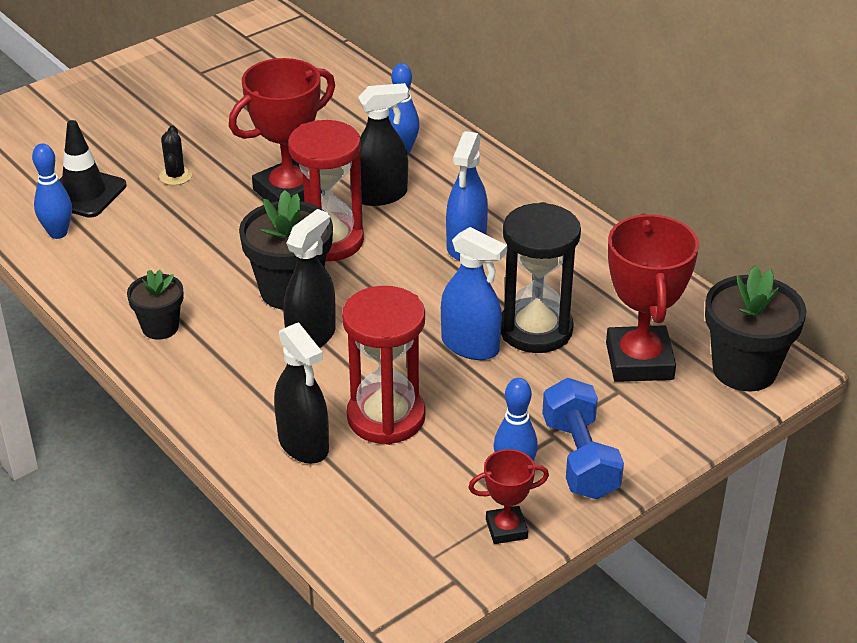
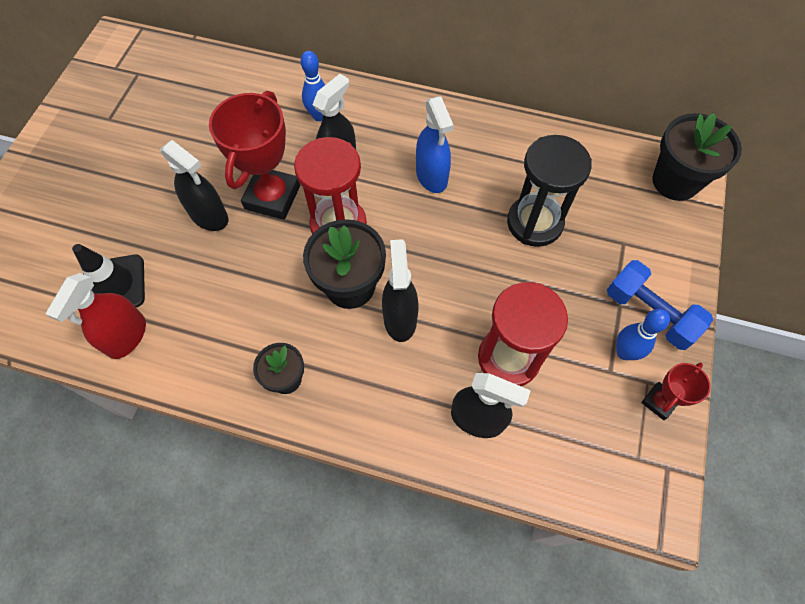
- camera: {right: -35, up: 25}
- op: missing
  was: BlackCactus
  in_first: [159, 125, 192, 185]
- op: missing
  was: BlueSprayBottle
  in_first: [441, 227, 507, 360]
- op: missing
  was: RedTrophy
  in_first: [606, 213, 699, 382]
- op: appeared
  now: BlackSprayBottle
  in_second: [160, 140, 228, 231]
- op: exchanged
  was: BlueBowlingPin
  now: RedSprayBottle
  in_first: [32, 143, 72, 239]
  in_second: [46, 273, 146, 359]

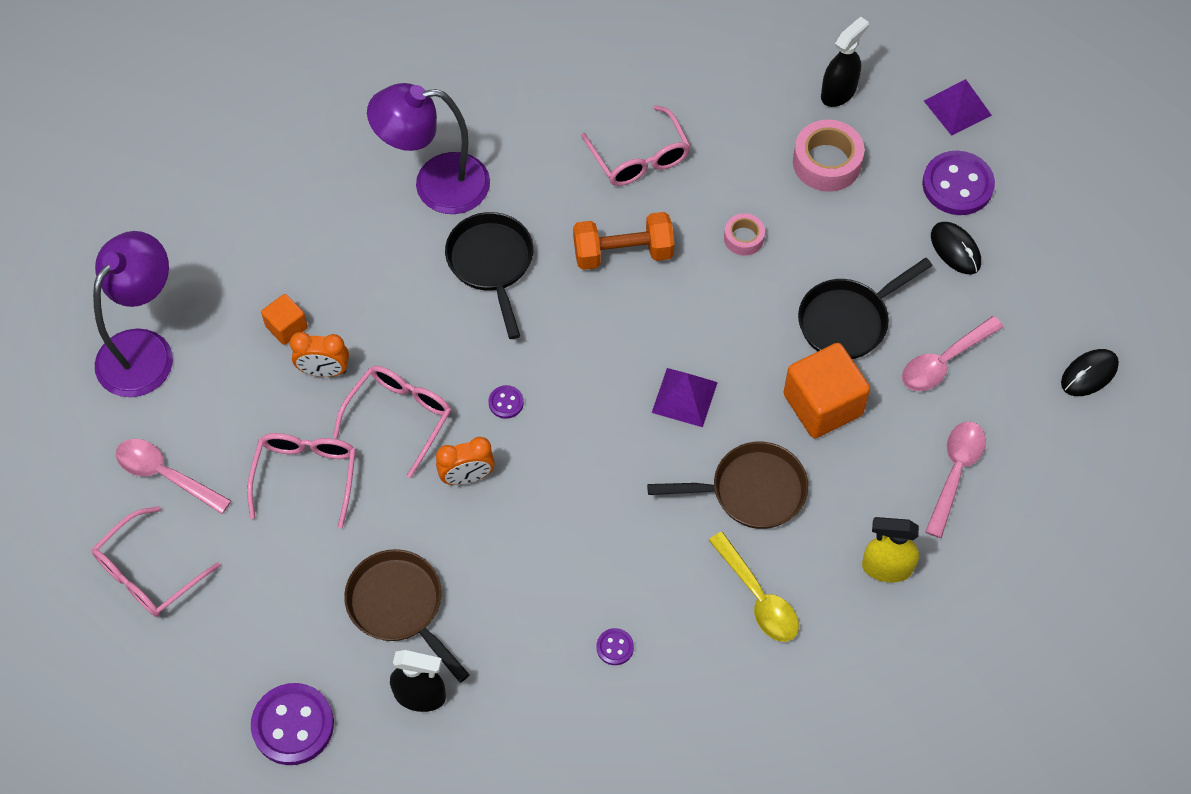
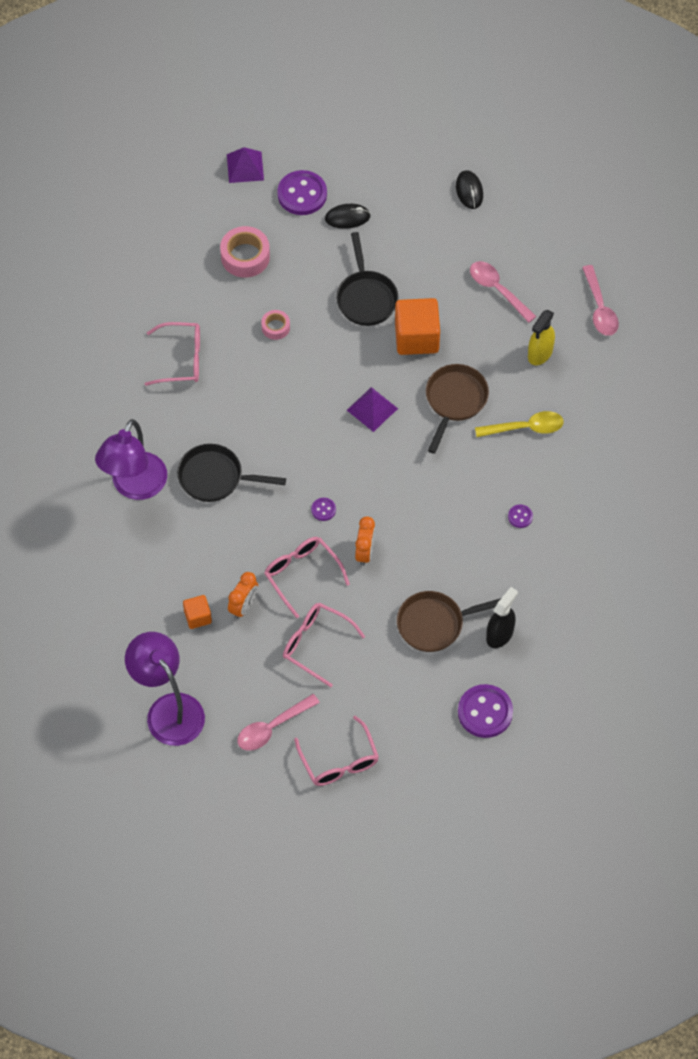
- camera: {right: -65, up: 0}
- op: missing
  was: OrangeDumbbell
  in_first: [573, 212, 675, 270]
- op: missing
  was: BlackSprayBottle
  in_first: [821, 16, 869, 107]
- op: relocated
  was: PinkSpoon
  in_first: [902, 316, 1003, 391]
  in_second: [582, 265, 619, 336]

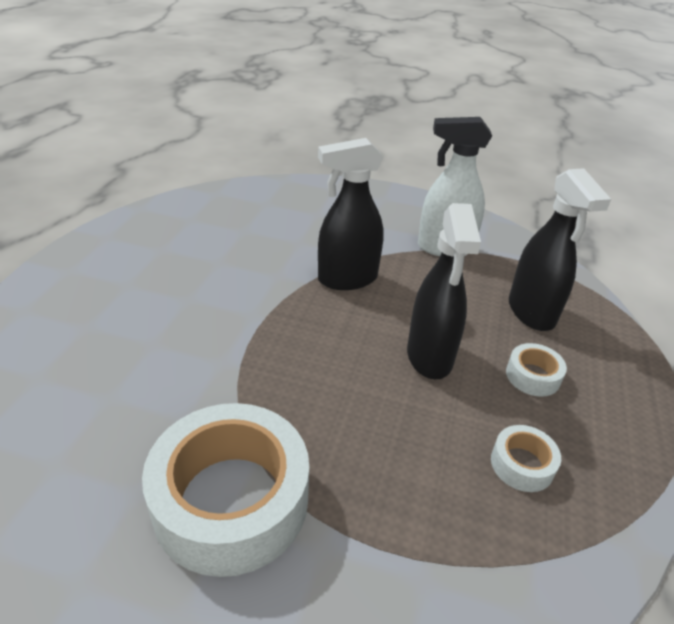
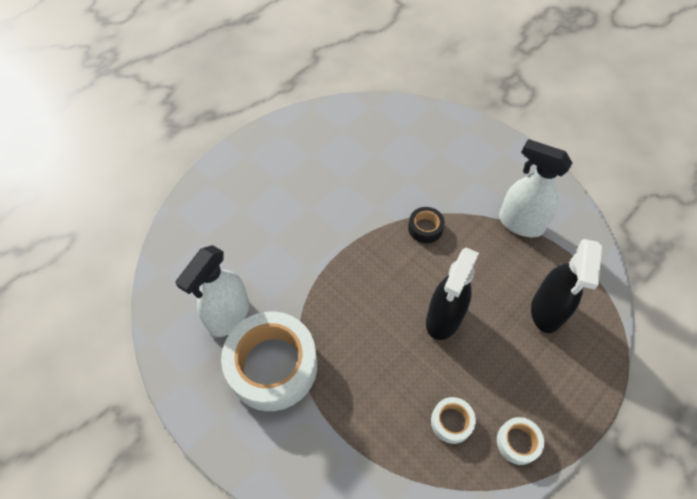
- camera: {right: 30, up: 20}
- op: appeared
  now: WhiteSprayBottle
  in_second: [175, 245, 249, 337]
- op: relocated
  was: WhiteTape
  in_first: [506, 343, 567, 397]
  in_second: [497, 417, 544, 465]
- op: exchanged
  was: BlackSprayBottle
  now: BlackTape
  in_first: [318, 138, 384, 290]
  in_second: [408, 207, 445, 243]

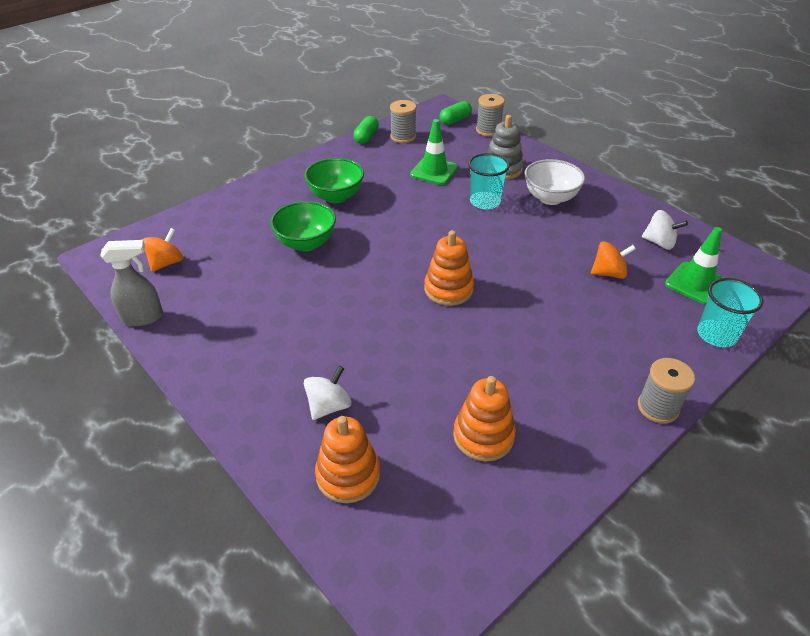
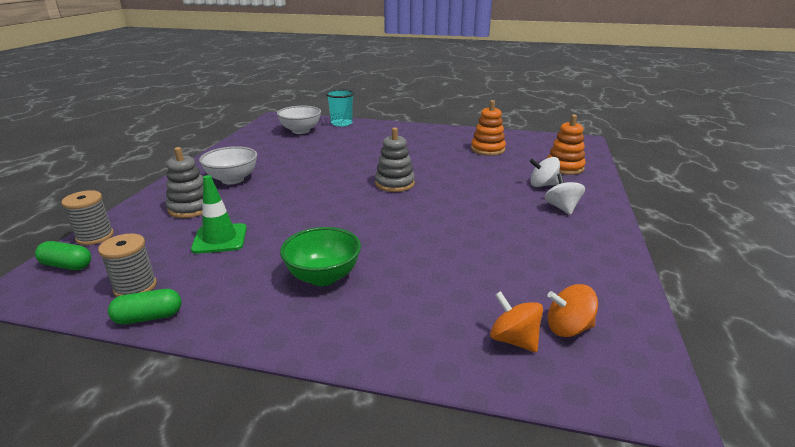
- camera: {right: -125, up: -15}
- op: missing
  was: GreySprayBottle
  in_first: [101, 240, 163, 326]
- op: missing
  was: GreenBowl
  in_first: [270, 201, 336, 251]
- op: missing
  was: TurquoiseCup
  in_first: [468, 153, 510, 209]
- op: missing
  was: GreySpool
  in_first: [638, 358, 695, 423]
- op: relocated
  was: OrangeSpinningTop
  in_first: [591, 241, 636, 279]
  in_second: [490, 291, 543, 352]
- op: relocated
  was: WhiteSpinningTop
  in_first: [642, 210, 688, 250]
  in_second: [544, 173, 585, 215]
- op: exchanged
  was: GreenTrafficCone
  now: WhiteBowl
  in_first: [665, 227, 724, 305]
  in_second: [277, 106, 321, 134]
- op: colour
  was: OrangeStackingToy
  now: GreyStackingToy
  in_first: [424, 230, 474, 306]
  in_second: [375, 127, 415, 192]

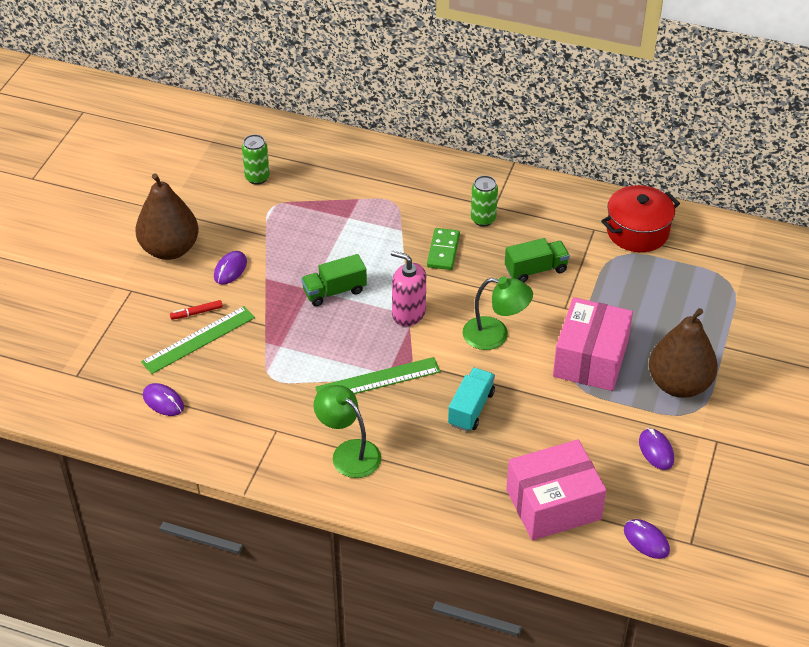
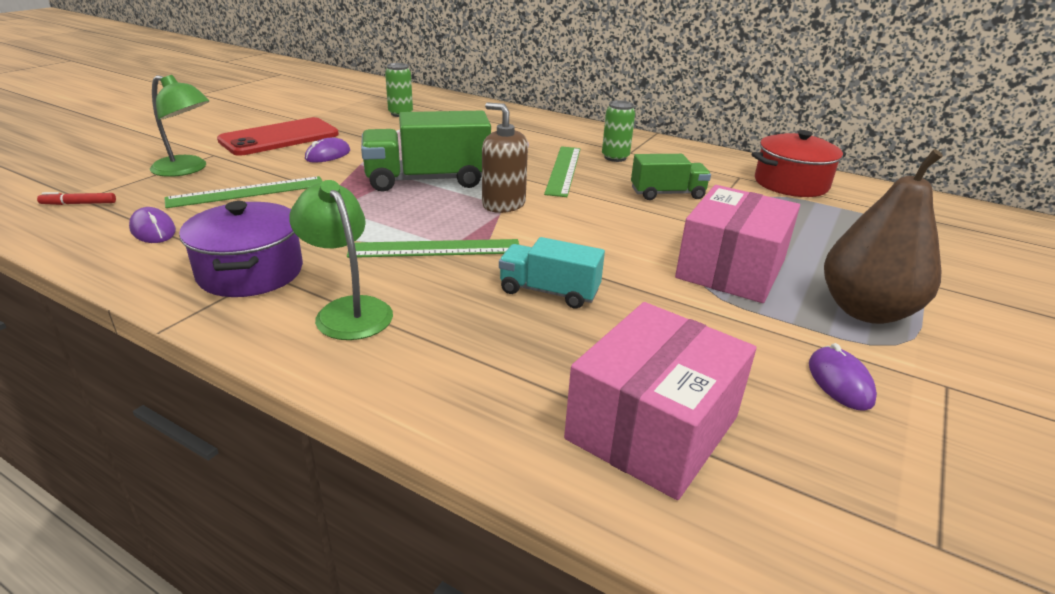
- camera: {right: 10, up: -15}
- op: missing
  was: PurpleMouse
  in_first: [624, 519, 670, 559]
- op: appeared
  now: PurplePot
  in_second: [179, 201, 303, 297]
- op: relocated
  was: RedMarker
  in_first: [170, 300, 223, 320]
  in_second: [37, 192, 116, 205]
- op: relocated
  was: GreenLamp
  in_first: [463, 277, 533, 350]
  in_second: [150, 75, 209, 177]
- op: exchanged
  was: BrownPear
  now: RedPhone
  in_first: [136, 173, 199, 260]
  in_second: [217, 117, 339, 156]
- op: exchanged
  was: GreenDomino
  now: GreenRuler
  in_first: [427, 228, 460, 270]
  in_second: [544, 146, 580, 197]
- op: colour
  was: PinkSoapDispenser
  now: BrownSoapDispenser
  in_first: [391, 251, 426, 326]
  in_second: [482, 102, 528, 213]
- op: spun
  was: TurquoiseTruck
  in_first: [448, 368, 495, 432]
  in_second: [499, 237, 605, 309]
  clockwise: -105
- op: spun
  was: PinkBox
  in_first: [506, 440, 606, 540]
  in_second: [564, 302, 756, 500]
  clockwise: -45
- op: size
  was: GreenTruck
  in_first: [301, 254, 367, 306]
  in_second: [361, 111, 491, 192]
  ratio: 1.69

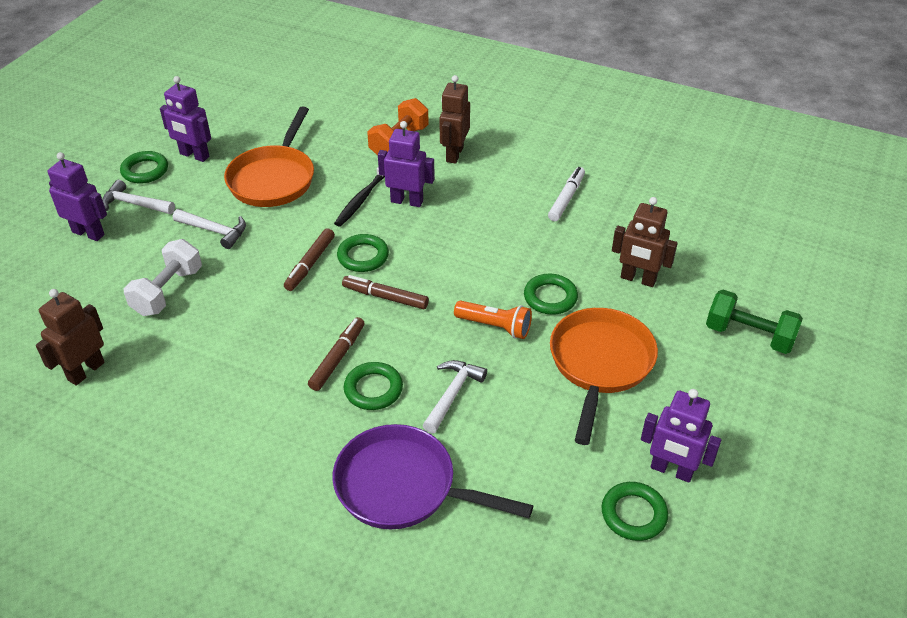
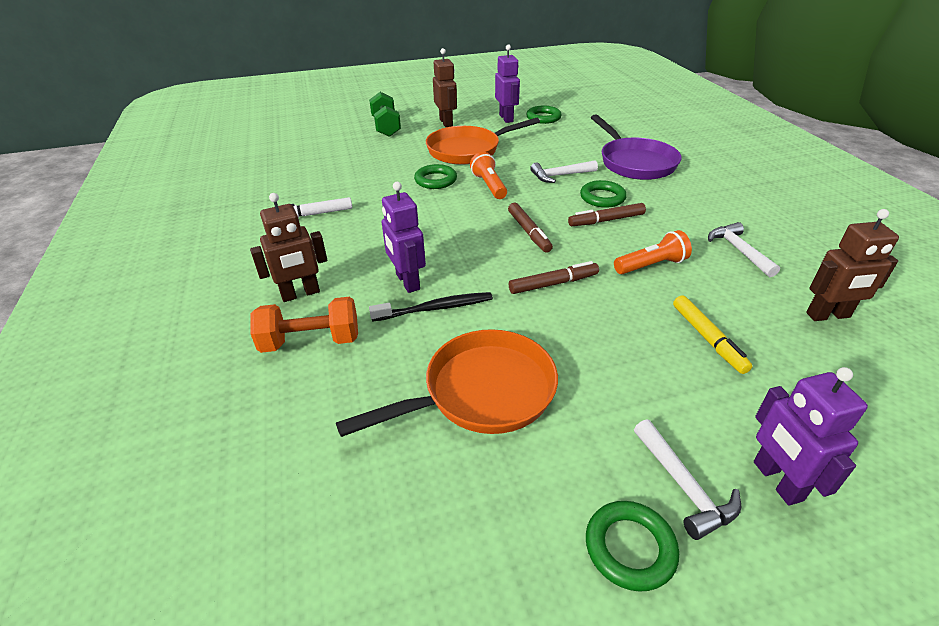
- camera: {right: -130, up: -5}
- op: missing
  was: PurpleRobot
  in_first: [160, 76, 211, 162]
- op: missing
  was: GreenRing
  in_first: [337, 234, 389, 272]
- op: appeared
  now: OrangeFlashlight
  in_second: [614, 230, 692, 274]
- op: relocated
  was: WhiteHammer
  in_first: [173, 209, 246, 249]
  in_second: [708, 222, 780, 277]
- op: relocated
  was: BrownRobot
  in_first: [612, 197, 678, 287]
  in_second: [433, 48, 457, 127]
- op: exchanged
  was: WhiteDumbbell
  now: YellowMarker
  in_first: [123, 239, 202, 316]
  in_second: [673, 295, 753, 374]

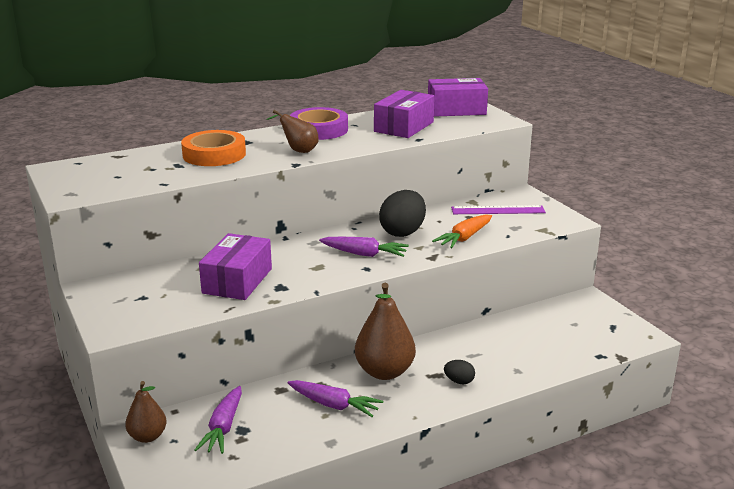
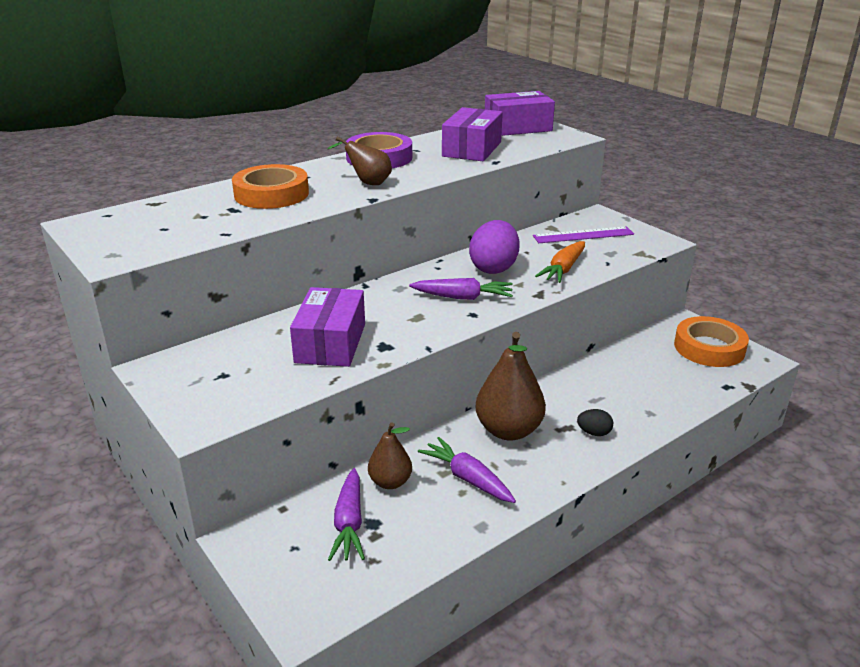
- camera: {right: -10, up: 5}
- op: appeared
  now: OrangeTape
  in_second: [674, 316, 749, 367]
- op: relocated
  was: BrownPear
  in_first: [125, 381, 167, 443]
  in_second: [368, 422, 412, 489]
- op: colour
  was: BlackEgg
  now: PurpleEgg
  in_first: [379, 190, 426, 237]
  in_second: [469, 220, 520, 274]
- op: spun
  was: PurpleCarrot
  in_first: [288, 380, 383, 417]
  in_second: [418, 437, 516, 503]
  clockwise: -150

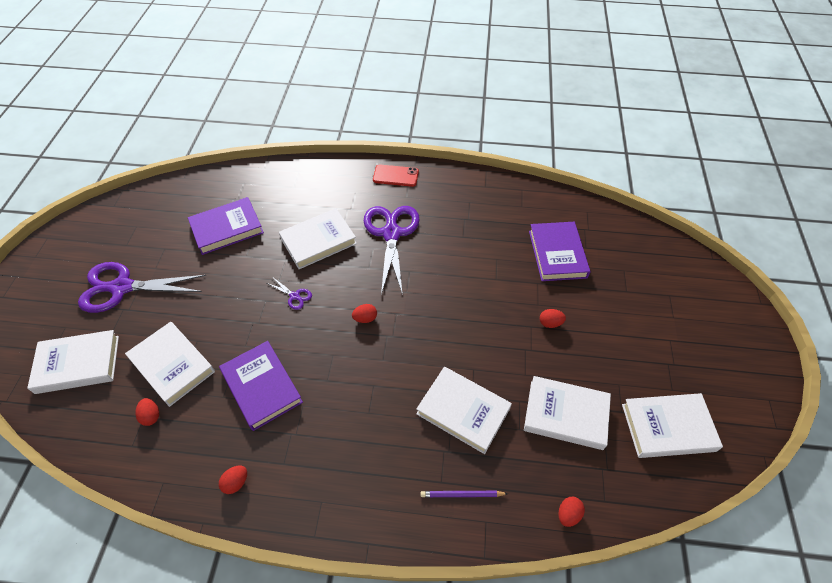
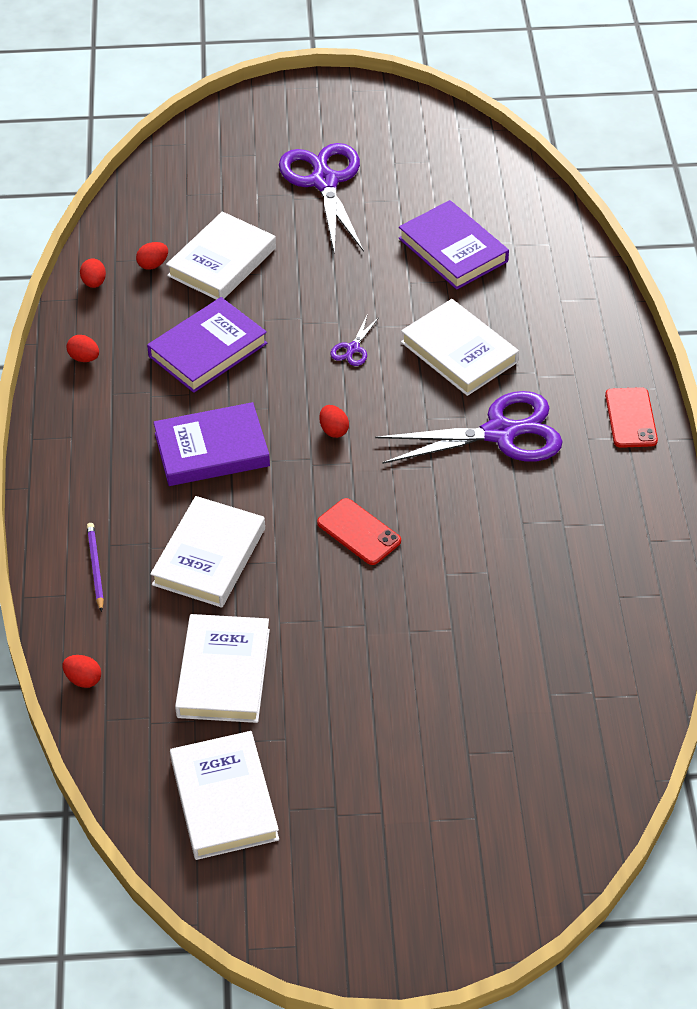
- camera: {right: 80, up: -5}
- op: missing
  was: WhiteBook
  in_first: [27, 330, 119, 394]
- op: appeared
  now: RedPhone
  in_second: [317, 498, 401, 565]
- op: relocated
  was: PurpleBook
  in_first: [529, 222, 591, 281]
  in_second: [153, 402, 270, 486]
- op: relocated
  was: RedEgg
  in_first: [540, 309, 566, 328]
  in_second: [80, 259, 106, 288]

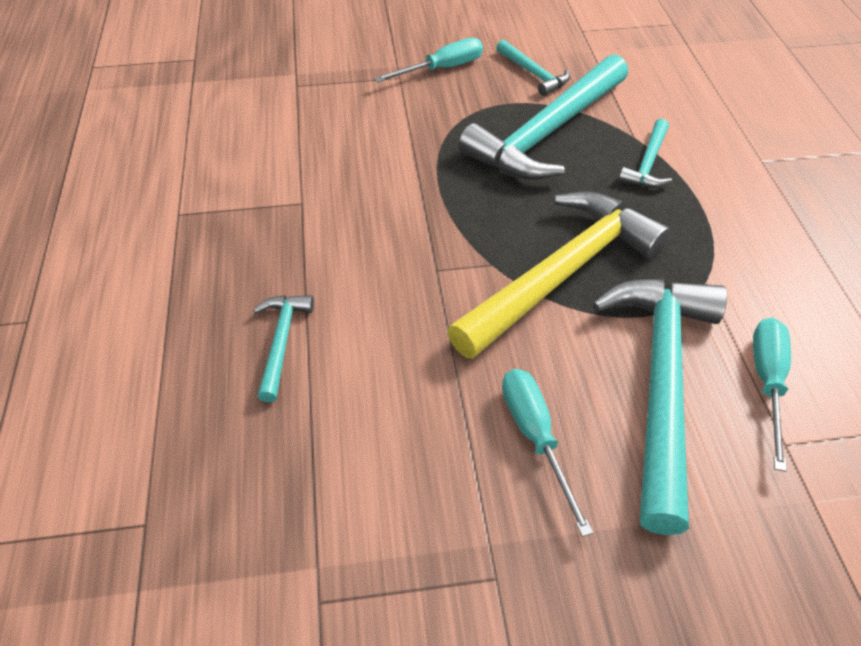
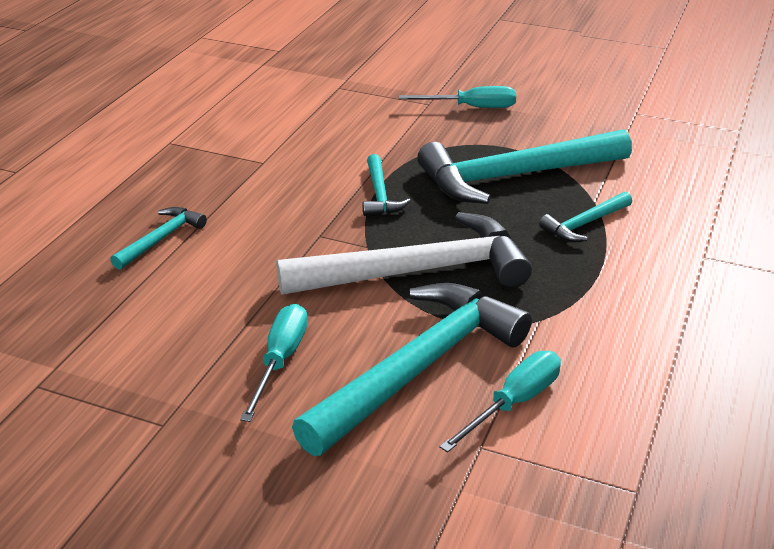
- camera: {right: 30, up: -15}
- op: relocated
  was: TurquoiseHammer
  in_first: [496, 40, 570, 96]
  in_second: [362, 154, 411, 216]
- op: colour
  was: YellowHammer
  now: WhiteHammer
  in_first: [447, 191, 670, 359]
  in_second: [276, 212, 532, 295]

